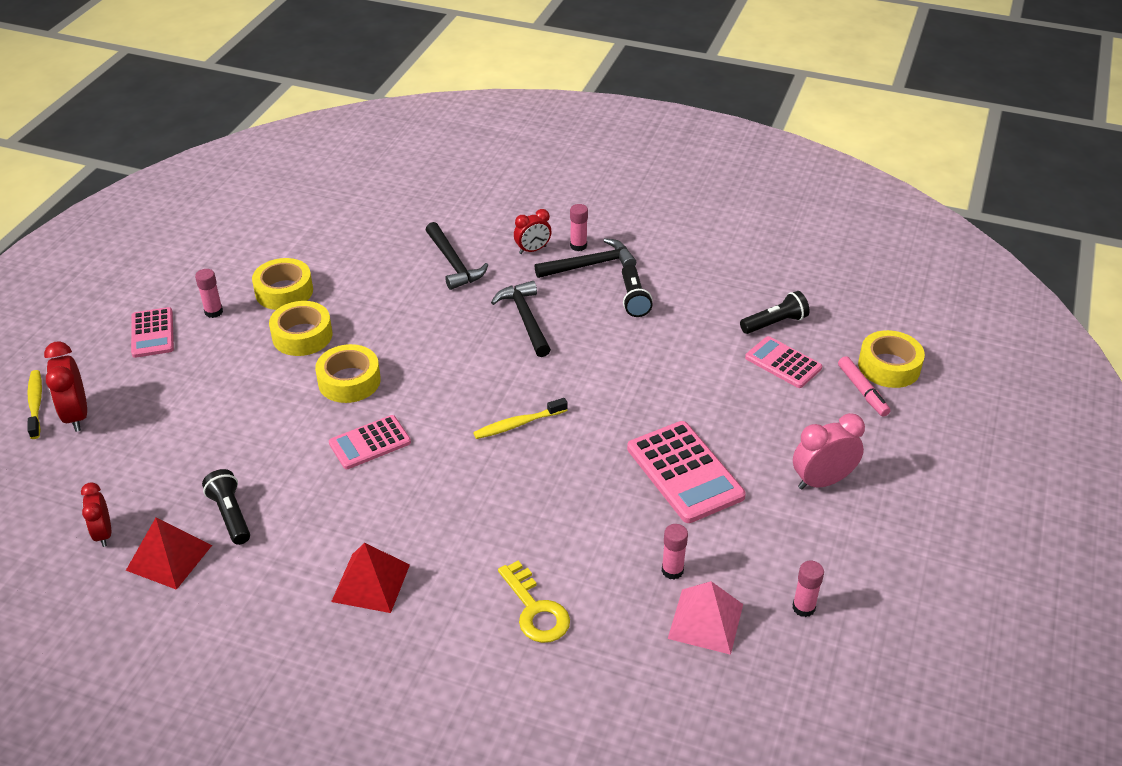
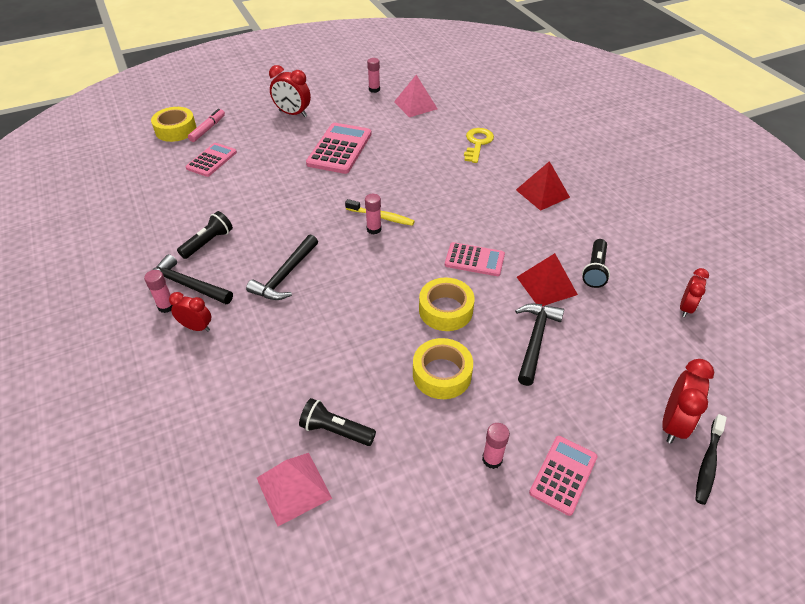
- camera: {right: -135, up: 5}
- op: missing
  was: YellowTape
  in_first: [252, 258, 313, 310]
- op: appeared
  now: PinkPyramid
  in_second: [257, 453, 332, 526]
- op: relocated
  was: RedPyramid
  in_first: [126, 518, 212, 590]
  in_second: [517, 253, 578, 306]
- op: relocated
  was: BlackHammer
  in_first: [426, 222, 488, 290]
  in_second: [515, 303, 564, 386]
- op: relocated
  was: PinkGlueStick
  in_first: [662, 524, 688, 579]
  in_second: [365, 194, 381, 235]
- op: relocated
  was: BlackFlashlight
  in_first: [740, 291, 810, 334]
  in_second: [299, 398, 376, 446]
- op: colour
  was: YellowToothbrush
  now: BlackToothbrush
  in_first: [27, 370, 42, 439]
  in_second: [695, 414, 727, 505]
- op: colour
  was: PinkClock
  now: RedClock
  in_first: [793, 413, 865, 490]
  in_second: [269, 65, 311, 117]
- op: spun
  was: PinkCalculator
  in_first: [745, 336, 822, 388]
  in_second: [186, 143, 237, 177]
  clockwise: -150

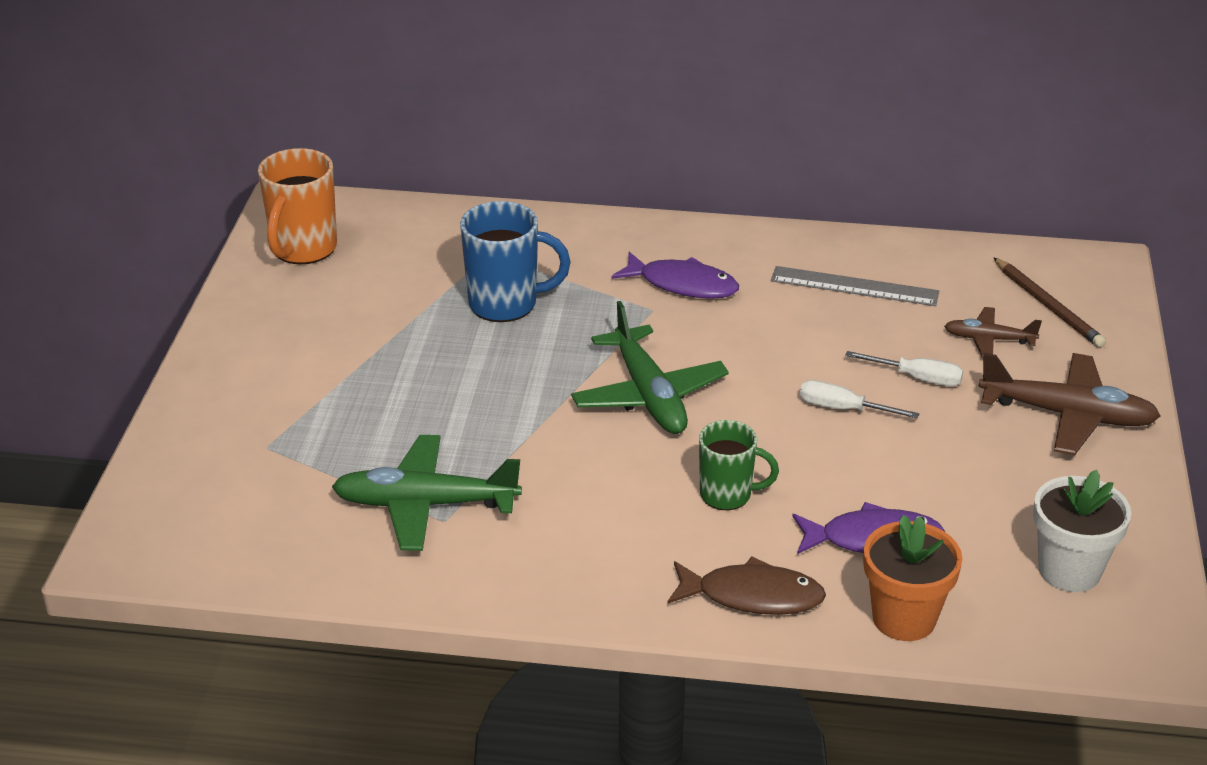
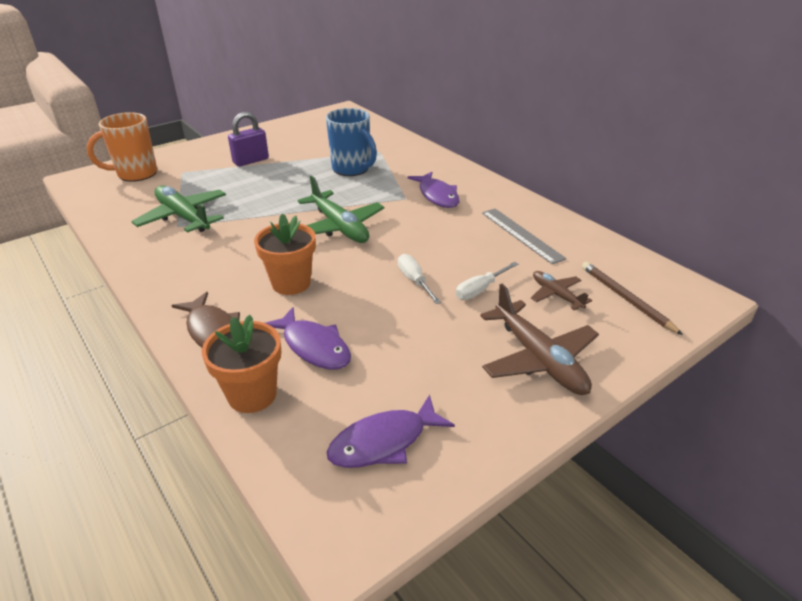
- camera: {right: 45, up: 0}
- op: appeared
  now: PurplePadlock
  in_second: [228, 112, 269, 167]
- op: relocated
  was: OrangeMug
  in_first: [258, 148, 337, 265]
  in_second: [87, 112, 157, 182]
- op: exchanged
  was: GreenMug
  now: OrangeFlowerPot
  in_first: [699, 420, 779, 510]
  in_second: [254, 213, 316, 295]
- op: exchanged
  was: WhiteFlowerPot
  now: PurpleFish
  in_first: [1033, 470, 1132, 592]
  in_second: [327, 395, 455, 468]
- op: spun
  was: GreenPlane
  in_first: [571, 301, 729, 434]
  in_second: [298, 176, 384, 243]
  clockwise: -60
- op: spun
  was: WhiteScrewdriver
  in_first: [845, 351, 963, 386]
  in_second: [456, 262, 518, 300]
  clockwise: 75
- op: spun
  was: BrownPencil
  in_first: [993, 257, 1106, 348]
  in_second: [582, 262, 683, 335]
  clockwise: 135

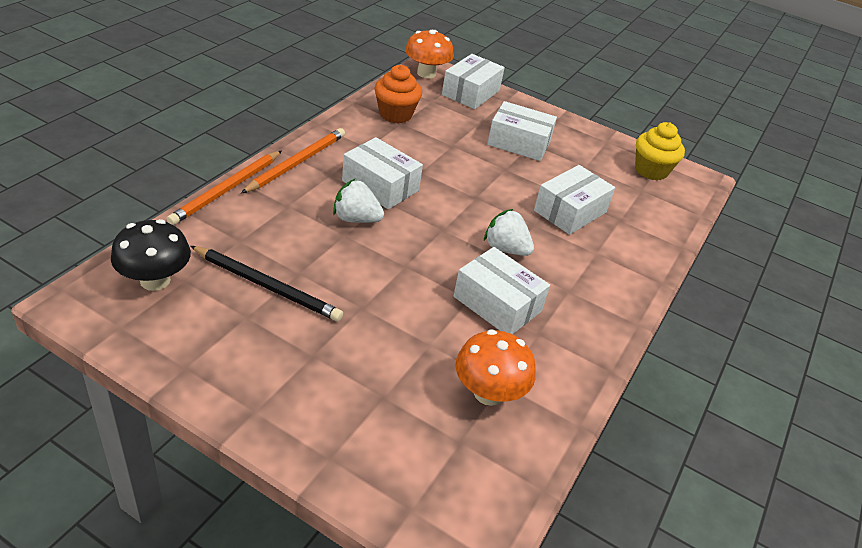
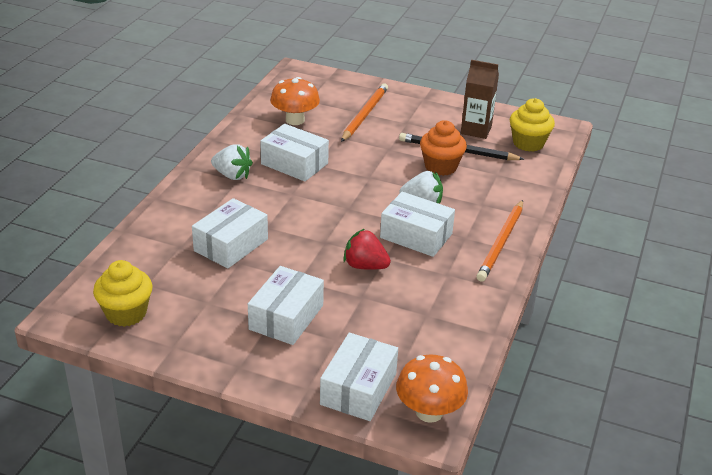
- camera: {right: 175, up: -5}
- op: appeared
  now: RedStrawberry
  in_second: [343, 229, 391, 270]
- op: appeared
  now: BrownCarton
  in_second: [461, 60, 499, 139]
- op: relocated
  was: OrangePencil
  in_first: [167, 151, 282, 225]
  in_second: [341, 83, 388, 142]
- op: relocated
  was: OrangeCupcake
  in_first: [374, 65, 422, 123]
  in_second: [420, 120, 467, 176]
- op: relocated
  was: WhiteStrawberry
  in_first: [484, 209, 534, 256]
  in_second: [211, 144, 253, 180]
- op: exchanged
  was: BlackMushroom
  now: YellowCupcake
  in_first: [111, 219, 191, 291]
  in_second: [510, 98, 555, 152]
- op: spun
  was: WhiteBox
  in_first: [487, 101, 557, 161]
  in_second: [248, 266, 324, 345]
  clockwise: -75

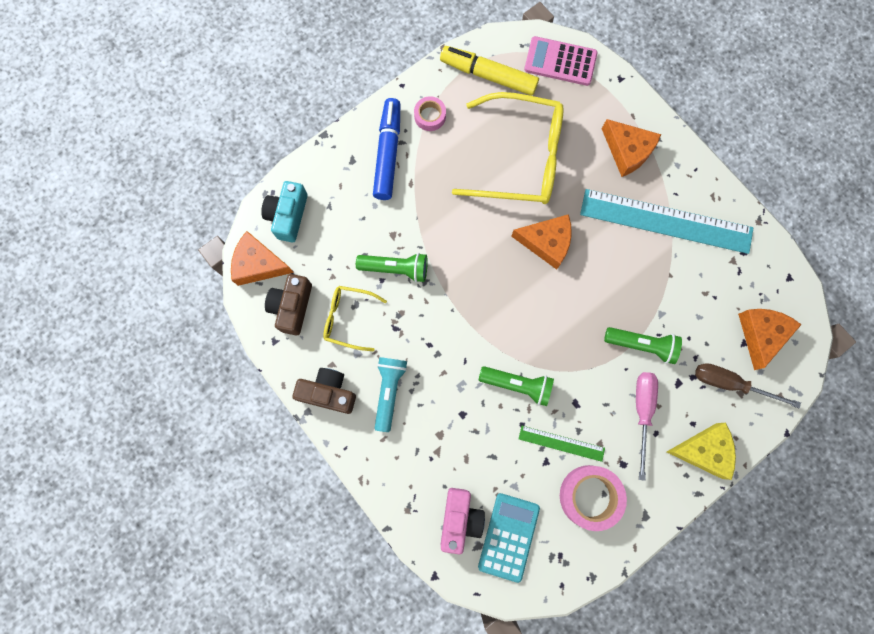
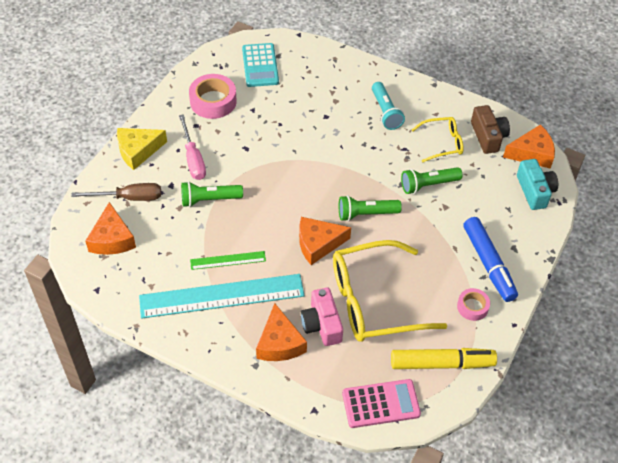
- camera: {right: 155, up: -25}
- op: missing
  was: BrownCamera
  in_first: [292, 368, 356, 414]
- op: relocated
  was: PinkCamera
  in_first: [441, 488, 485, 554]
  in_second: [301, 288, 343, 346]
- op: relocated
  was: GreenFlashlight
  in_first: [479, 366, 554, 406]
  in_second: [339, 195, 402, 221]
- op: relocated
  was: GreenRuler
  in_first: [519, 426, 605, 462]
  in_second: [190, 251, 266, 270]
- op: spun
  was: OrangeCheese
  in_first: [602, 119, 661, 177]
  in_second: [256, 303, 307, 361]
  clockwise: -120

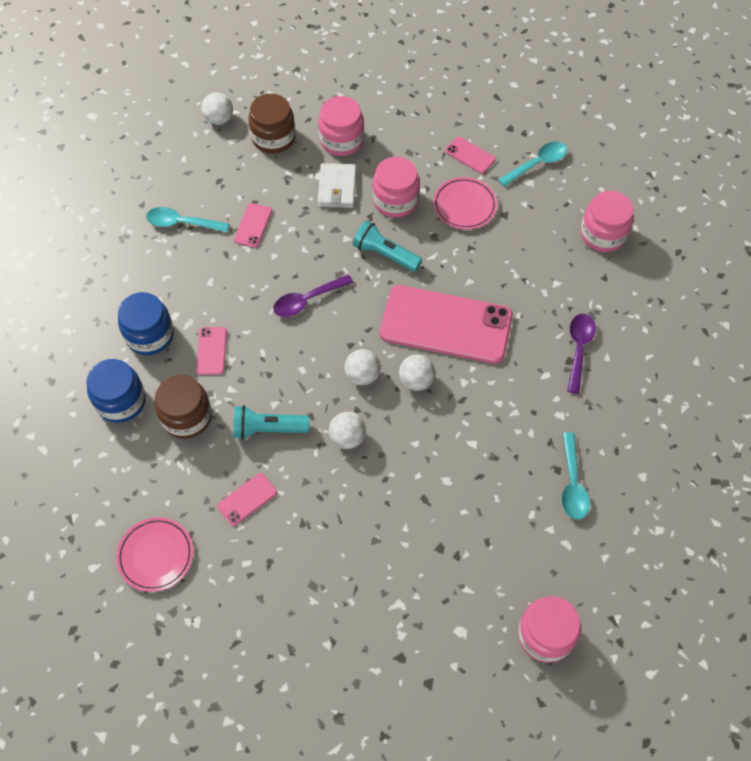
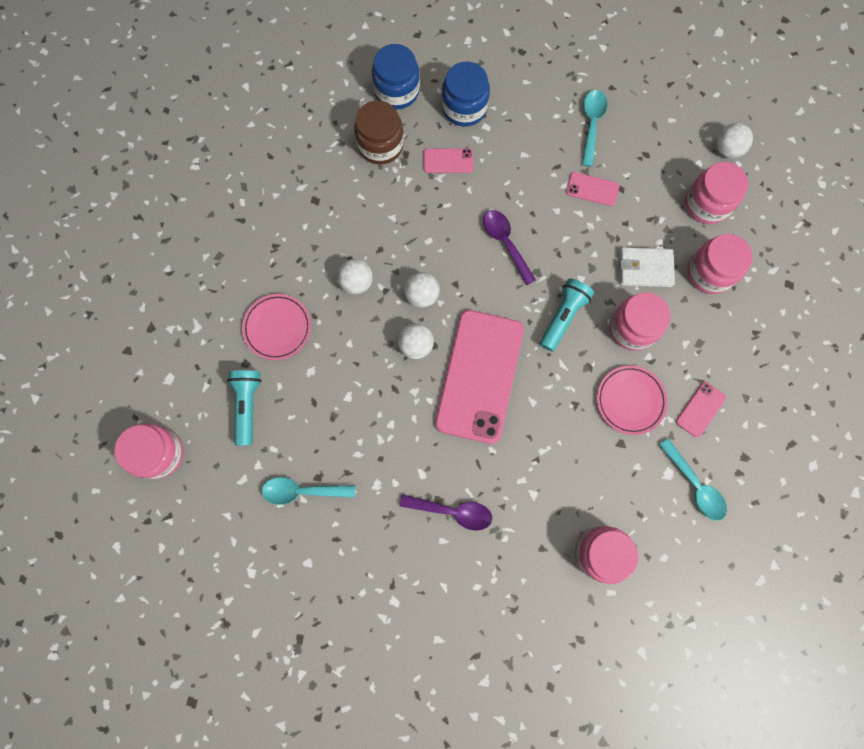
- camera: {right: 90, up: 15}
- op: missing
  was: PinkPhone
  in_first: [217, 473, 277, 526]
- op: relocated
  was: PinkPlate
  in_first: [116, 517, 193, 592]
  in_second: [242, 294, 311, 360]
- op: relocated
  was: TurquoiseFlashlight
  in_first: [233, 405, 310, 439]
  in_second: [227, 370, 262, 446]
- op: colour
  was: BrownJar
  now: PinkJar
  in_first: [248, 94, 296, 154]
  in_second: [685, 162, 748, 224]

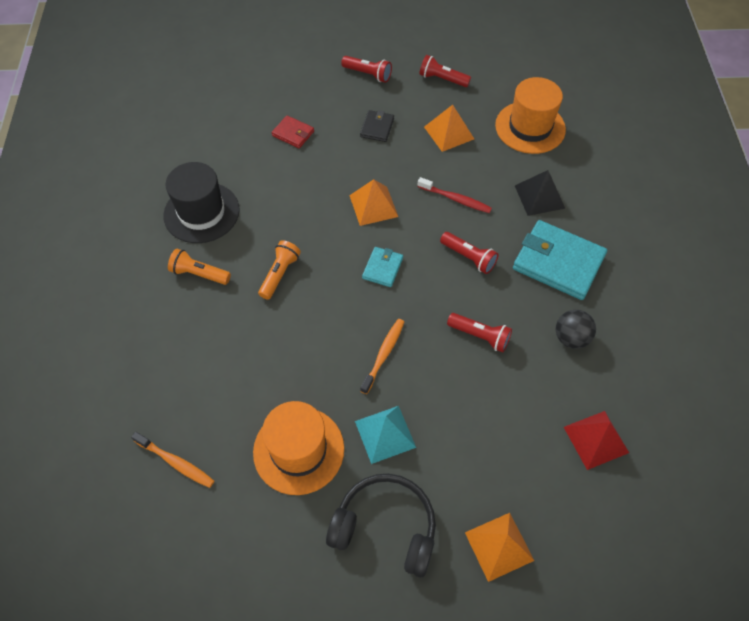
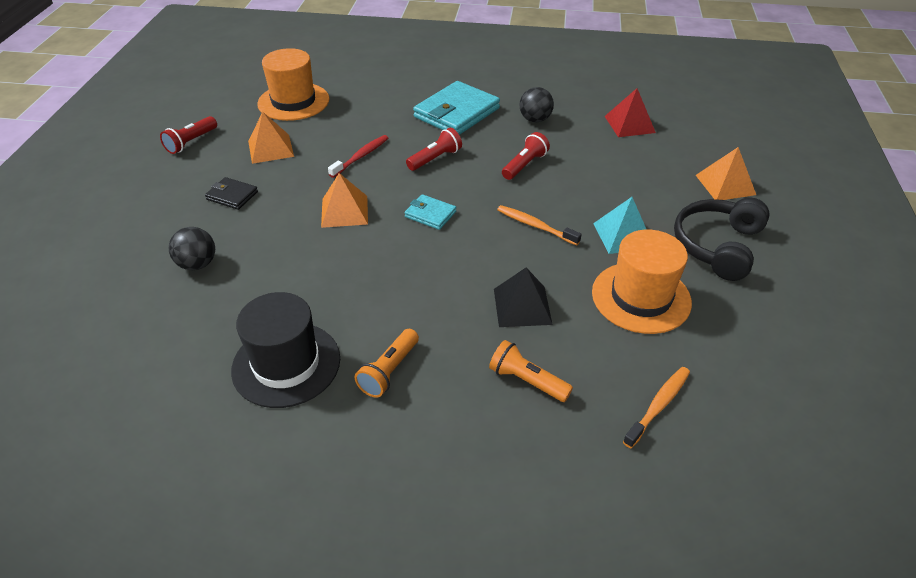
- camera: {right: -80, up: -15}
- op: missing
  was: RedFlashlight
  in_first: [341, 56, 392, 83]
- op: relocated
  was: OrangeFlashlight
  in_first: [258, 240, 301, 300]
  in_second: [489, 340, 573, 402]
- op: relocated
  was: BlackPyramid
  in_first: [515, 170, 565, 216]
  in_second: [494, 267, 553, 327]
- op: exchanged
  was: RedWallet
  now: BlackBall
  in_first: [272, 115, 314, 148]
  in_second: [169, 227, 215, 270]

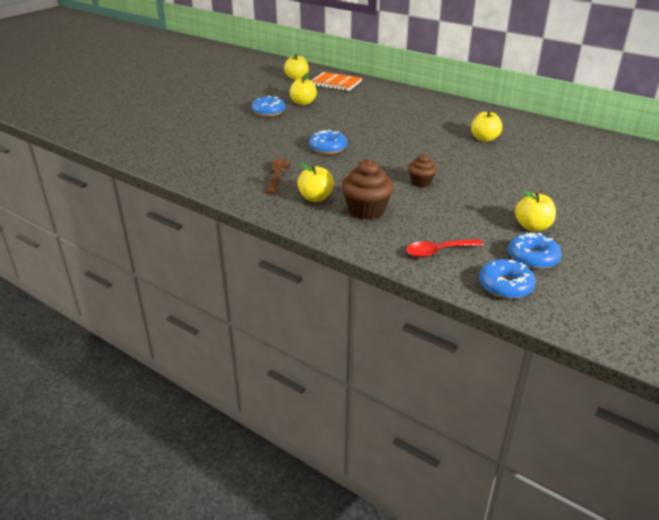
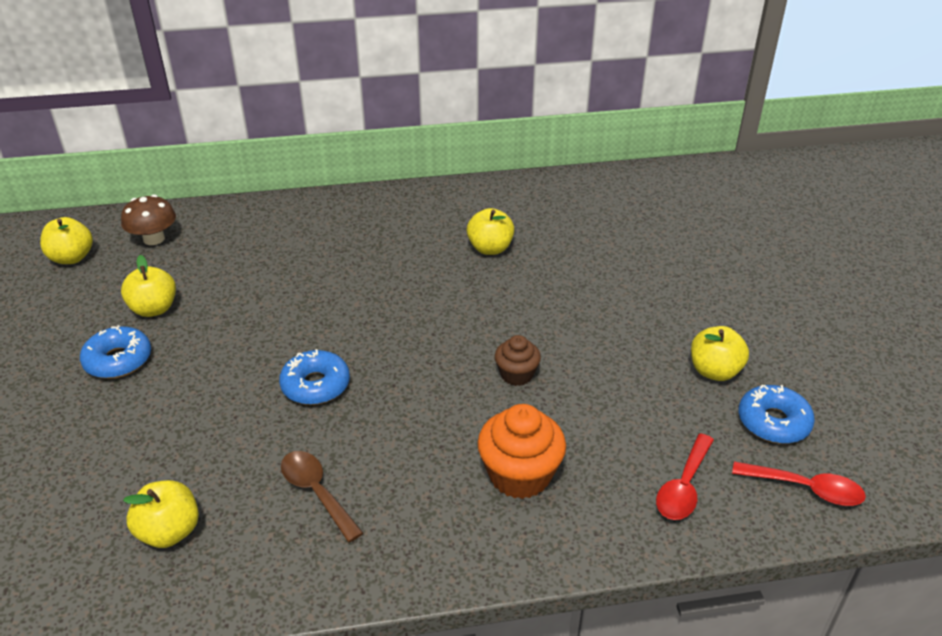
- camera: {right: -45, up: 5}
- op: relocated
  was: YellowApple
  in_first: [297, 163, 334, 202]
  in_second: [123, 480, 199, 548]
- op: exchanged
  was: OrangeNotebook
  now: BrownMushroom
  in_first: [311, 72, 362, 91]
  in_second: [121, 195, 176, 245]
- op: exchanged
  was: BlueDonut
  now: RedSpoon
  in_first: [479, 259, 536, 299]
  in_second: [732, 461, 866, 506]
- op: colour
  was: BrownCupcake
  now: OrangeCupcake
  in_first: [342, 159, 394, 220]
  in_second: [477, 404, 566, 499]

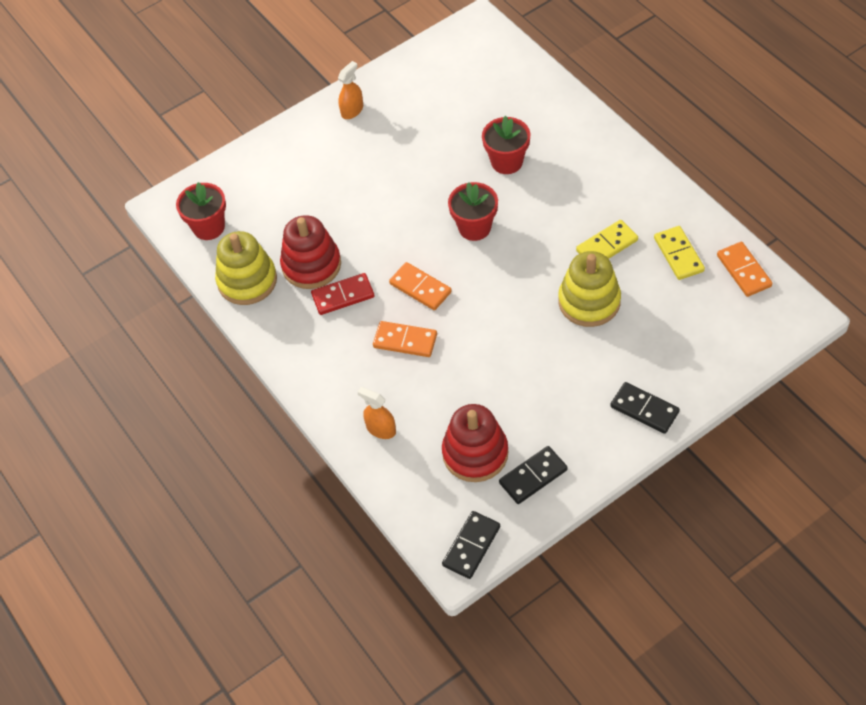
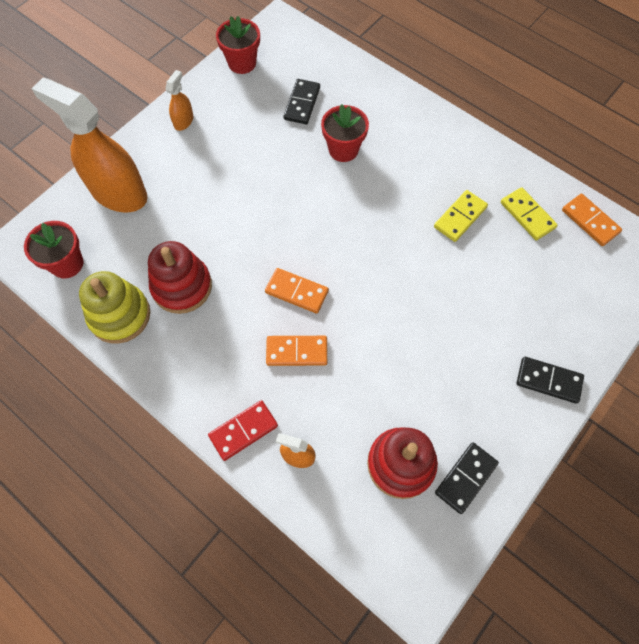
- camera: {right: -20, up: 10}
- op: missing
  was: YellowStackingToy
  in_first: [558, 251, 621, 327]
- op: appeared
  now: OrangeSprayBottle
  in_second: [32, 78, 148, 212]
- op: relocated
  was: RedDomino
  in_first: [311, 273, 374, 315]
  in_second: [208, 400, 278, 461]
- op: relocated
  was: BlackDomino
  in_first: [442, 511, 500, 579]
  in_second: [283, 79, 320, 124]
- op: relocated
  was: RedFlowerPot
  in_first: [448, 182, 498, 241]
  in_second: [216, 16, 260, 74]

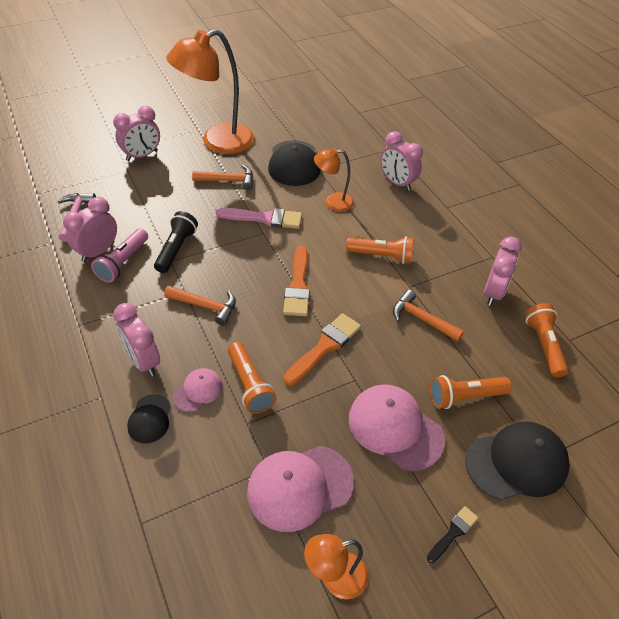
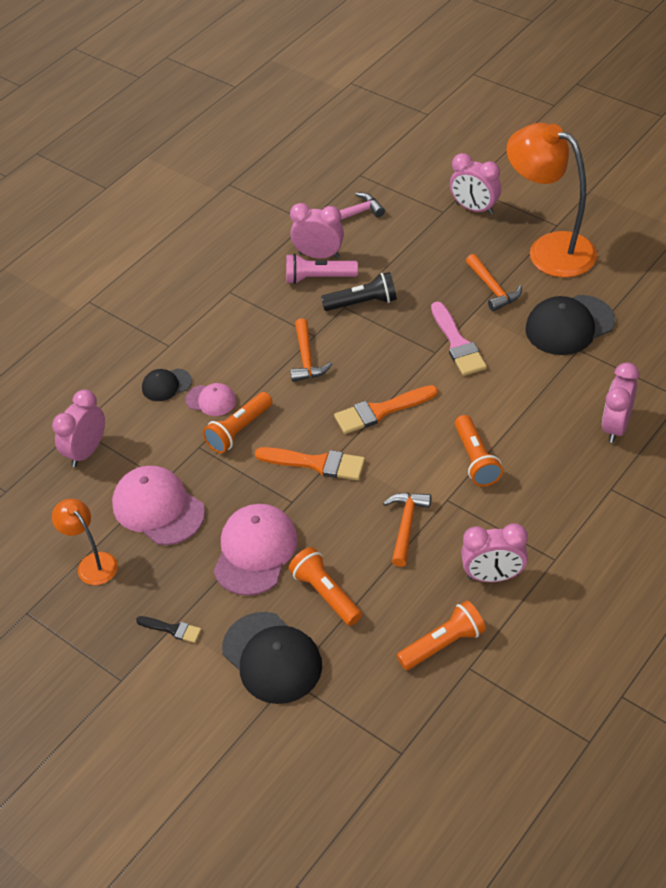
- camera: {right: 70, up: 0}
- op: missing
  was: OrangeLamp
  in_first: [314, 148, 354, 212]
- op: relocated
  was: PinkClock
  in_first: [113, 303, 160, 376]
  in_second: [52, 389, 105, 467]

